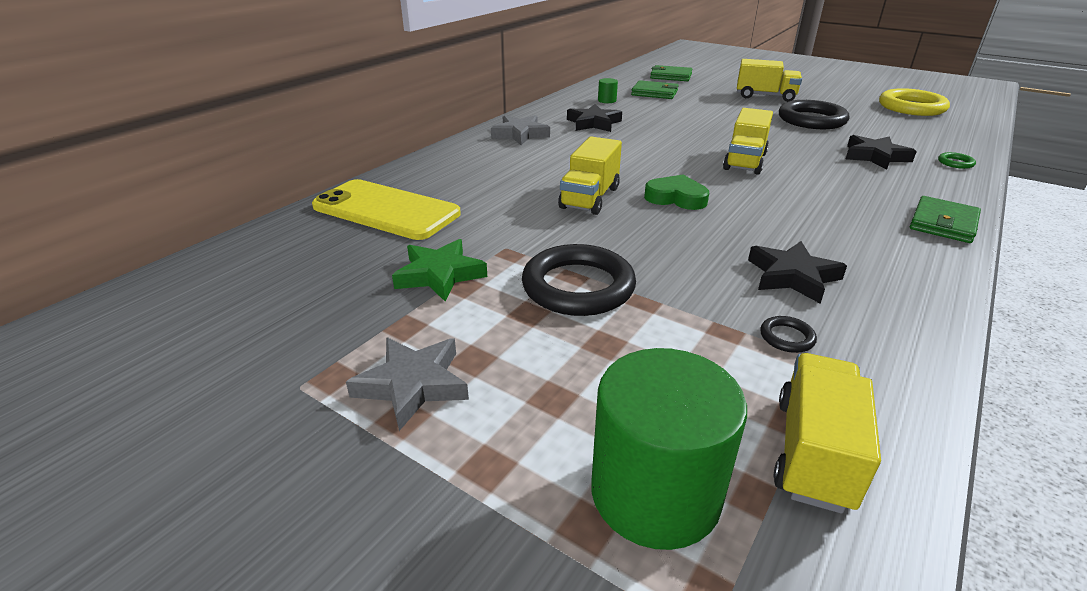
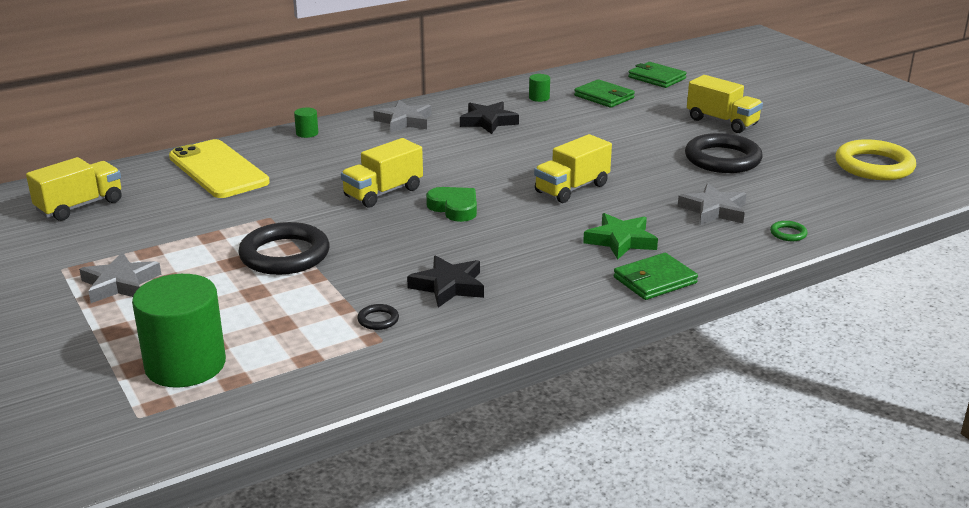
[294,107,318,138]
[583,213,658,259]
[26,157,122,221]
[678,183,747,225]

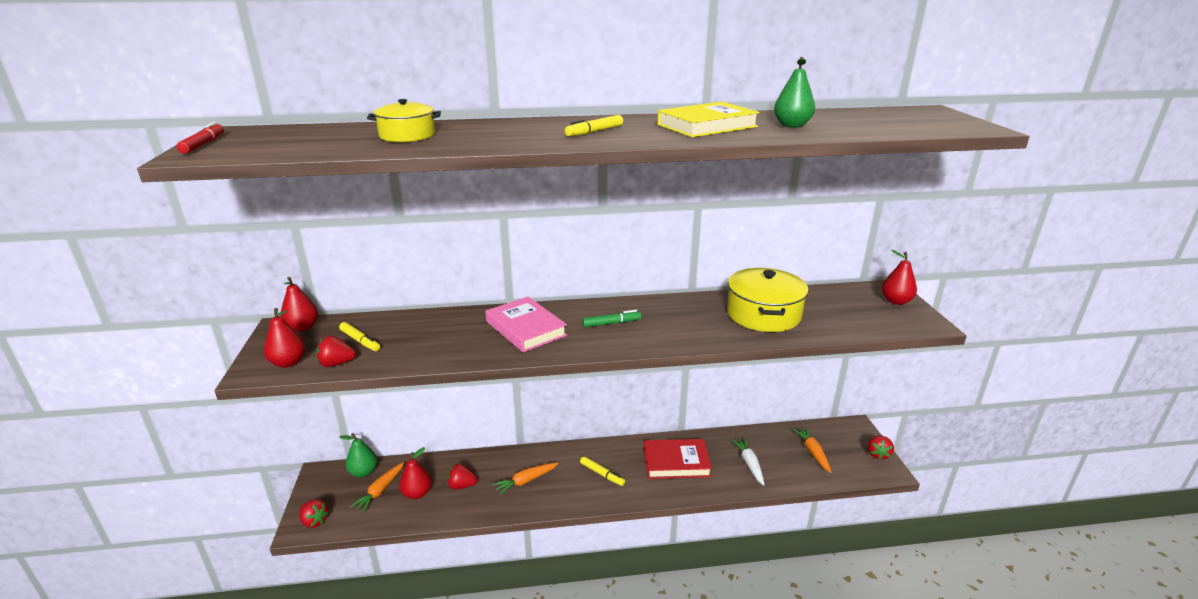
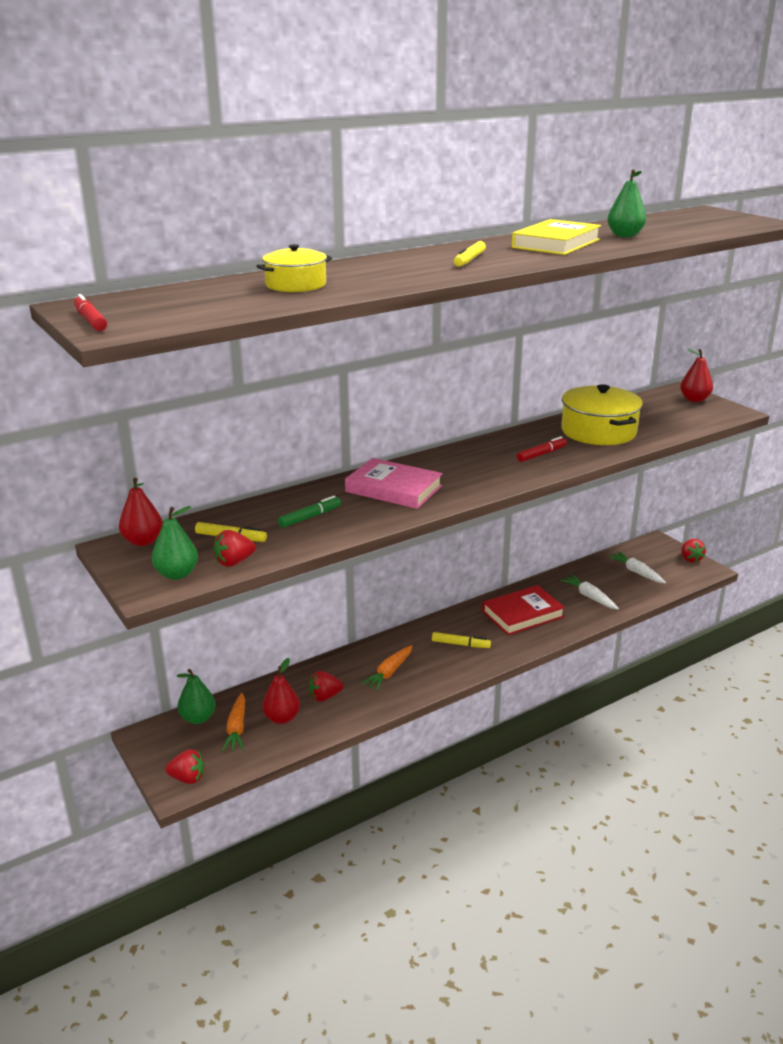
[517,436,567,462]
[278,495,341,528]
[152,506,198,580]
[608,552,666,584]

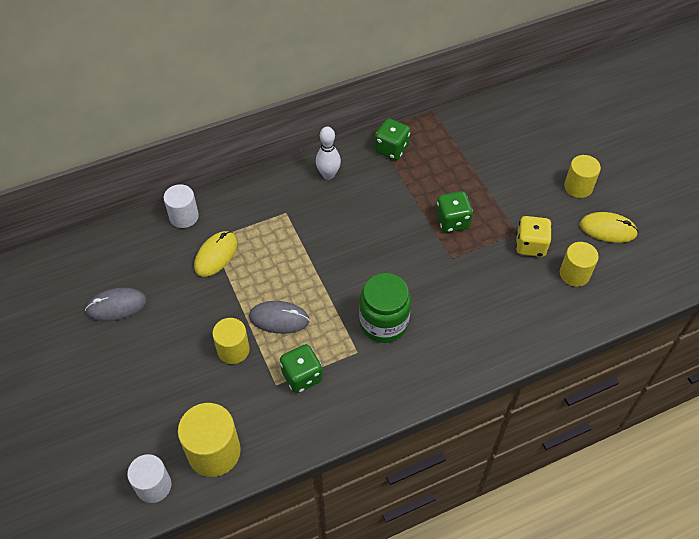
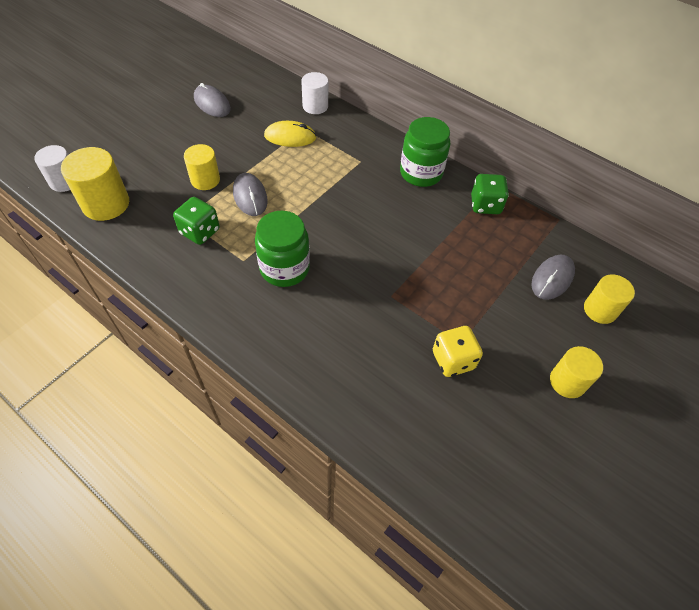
[436,191,473,233] (first image)
[580,212,638,243] (first image)
[531,255,575,300]
[584,274,635,324]
[400,117,450,187]

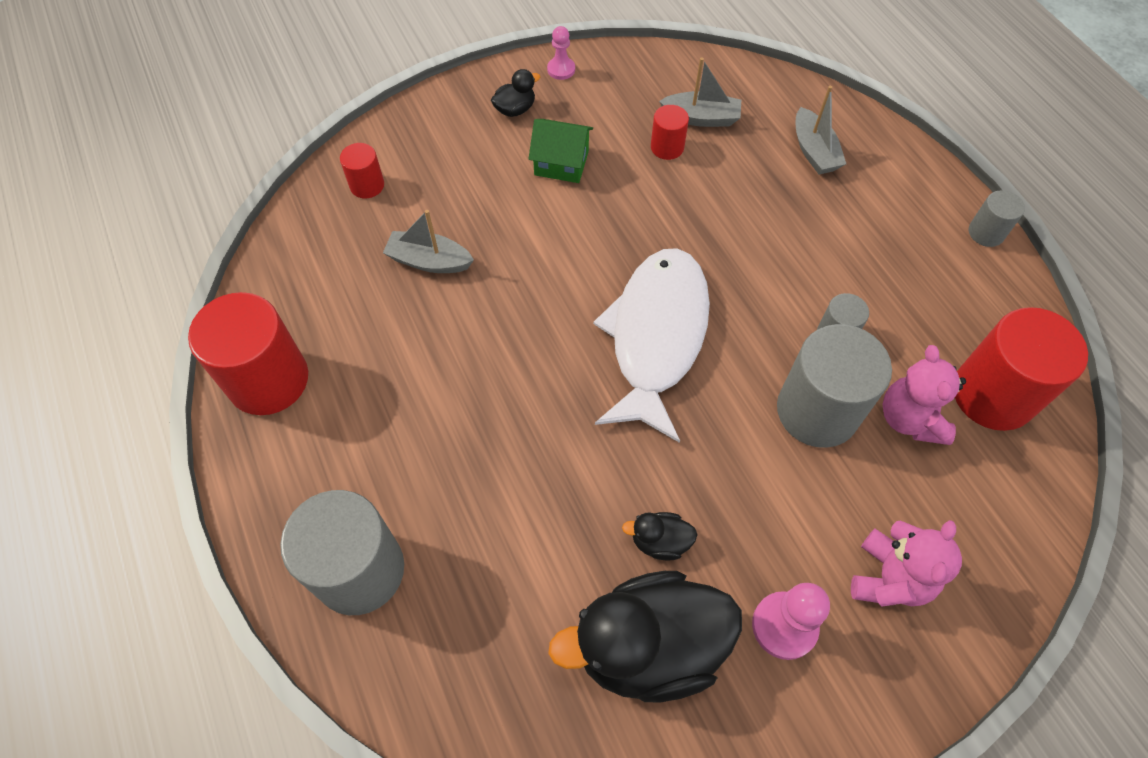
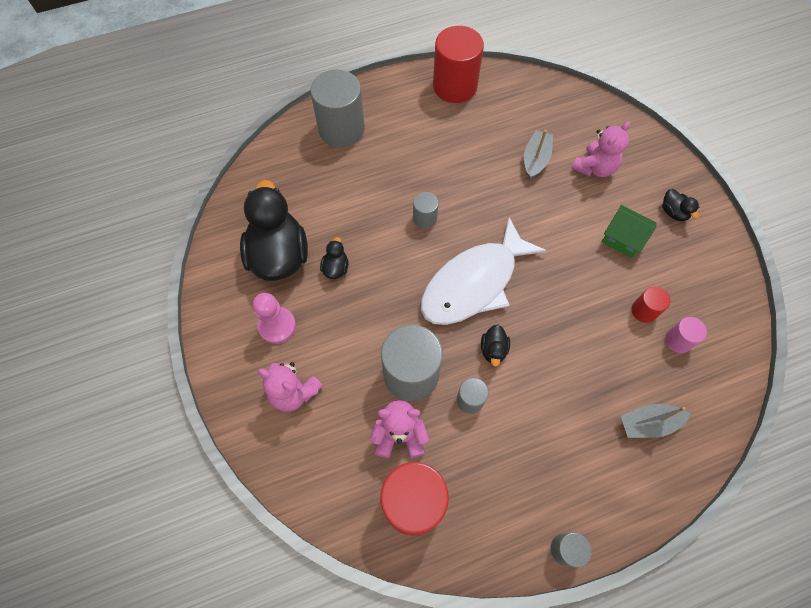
[340,143,384,198] (first image)
[547,26,575,80] (first image)
[413,192,439,229]
[481,324,510,366]
[571,121,631,177]
[665,317,707,353]
[602,205,656,258]
[421,217,547,325]

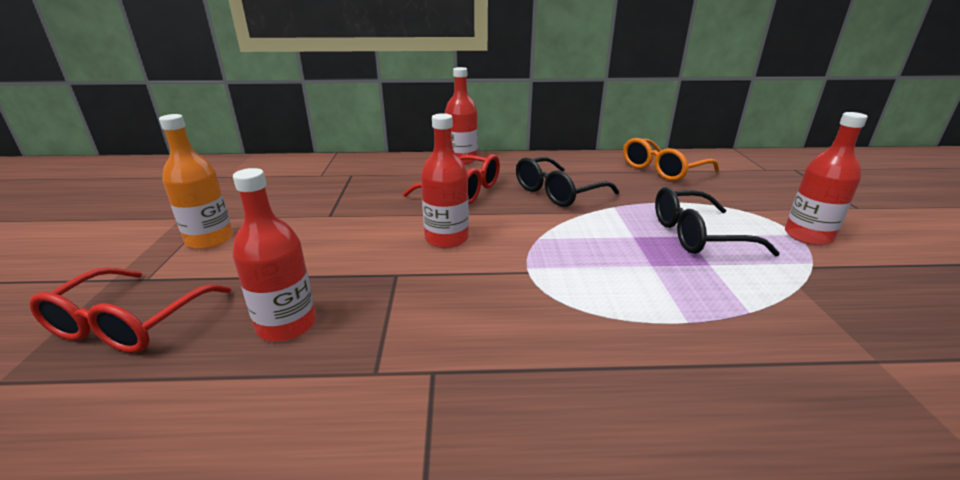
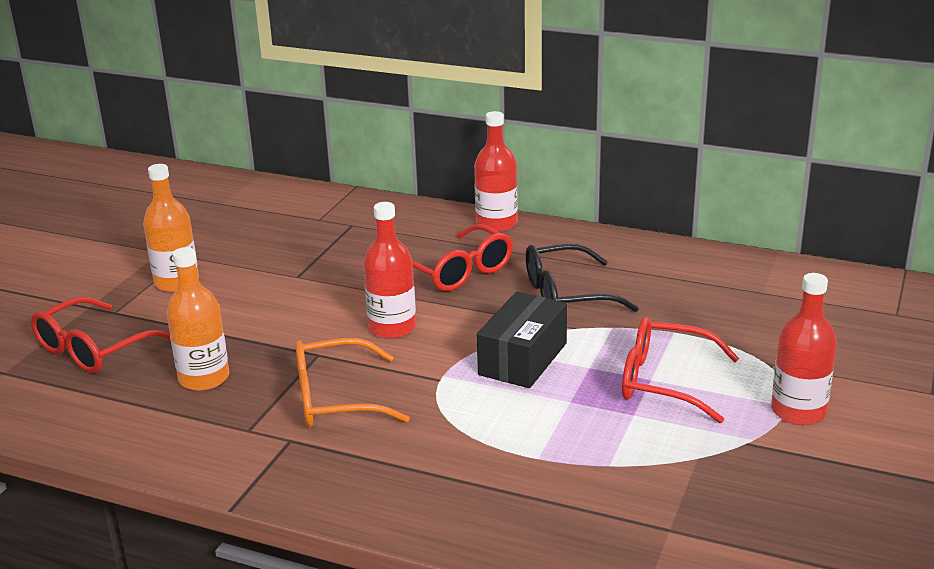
[477,291,567,388]
[295,338,410,427]
[166,247,229,391]
[622,316,739,423]

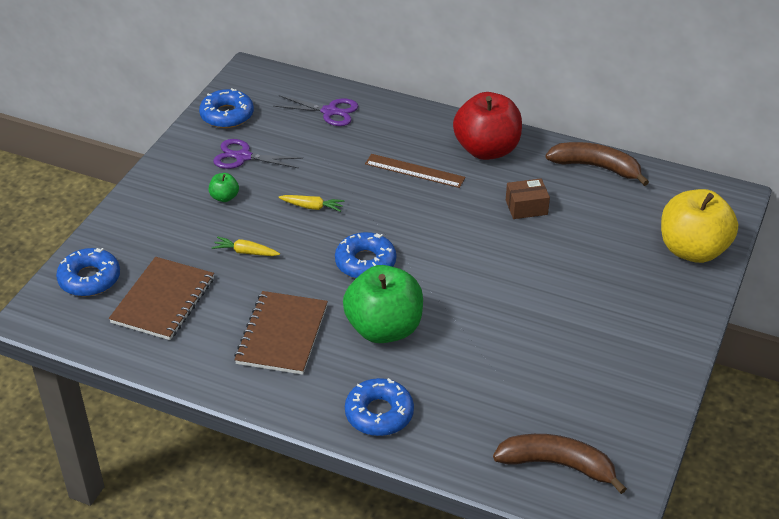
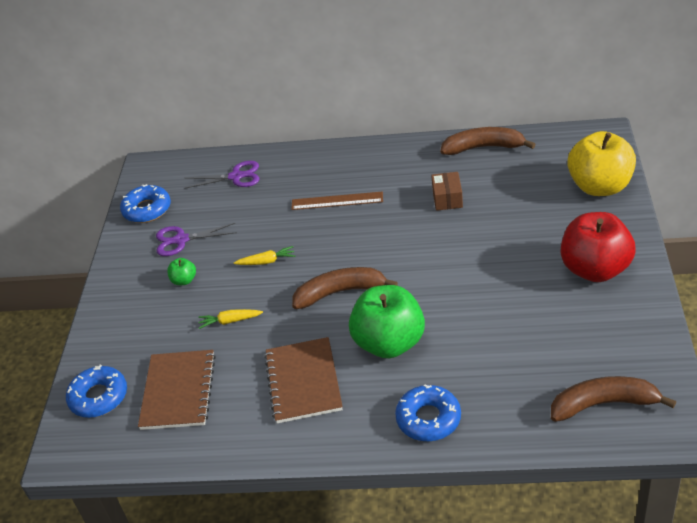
[561,212,636,282]
[292,267,398,309]
[431,172,463,211]

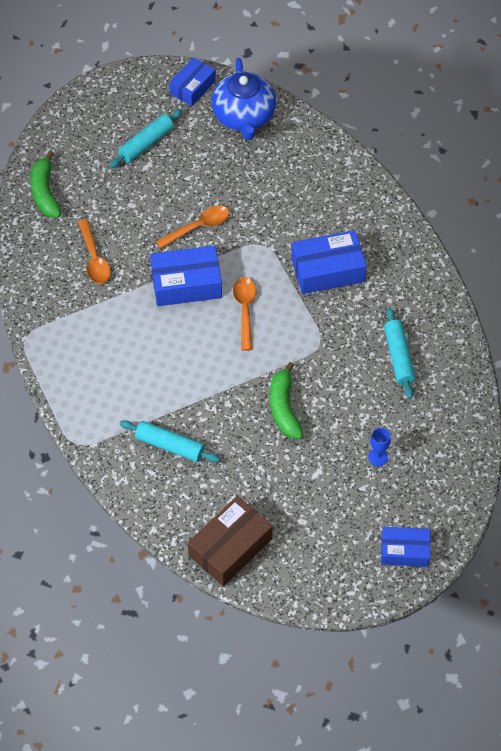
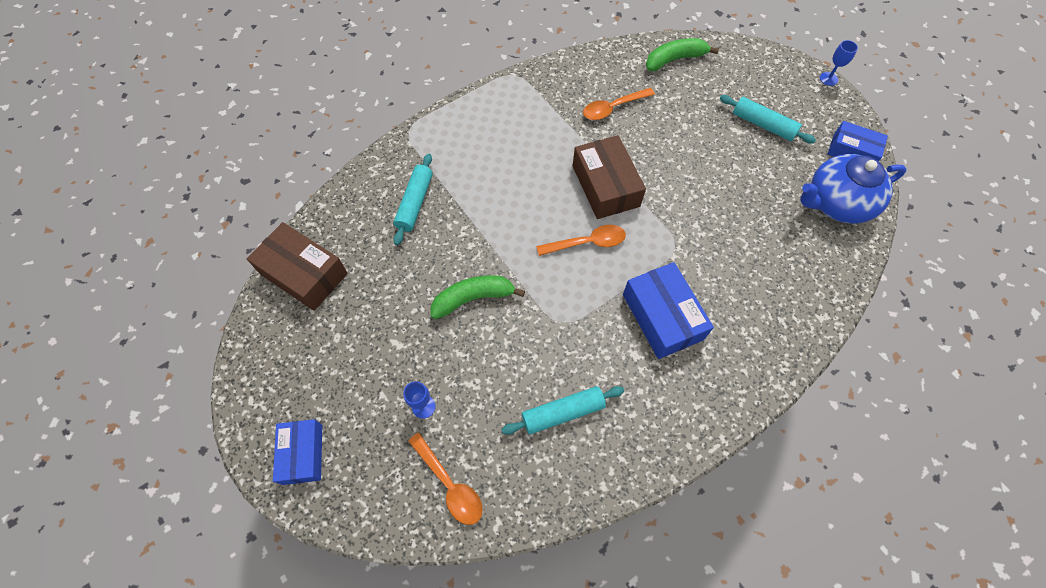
[820,40,858,86]
[408,433,482,525]
[573,135,646,219]

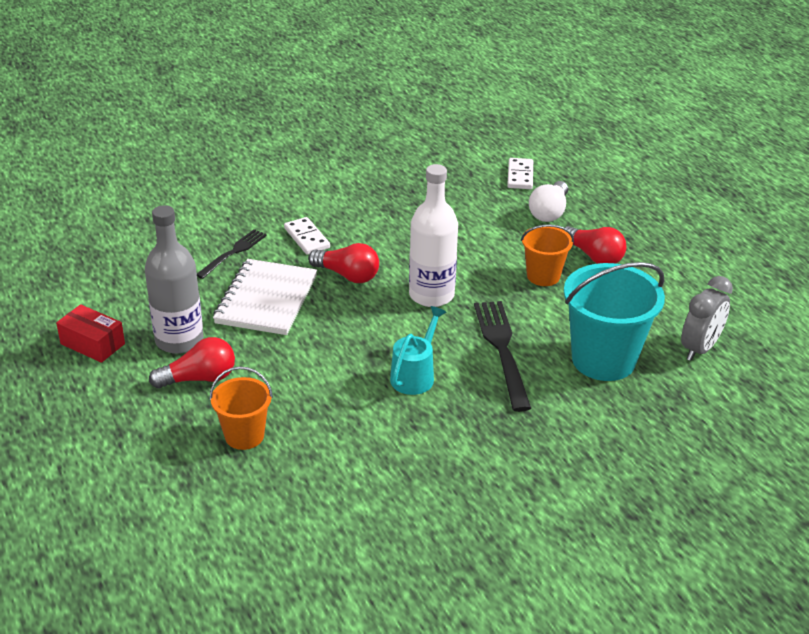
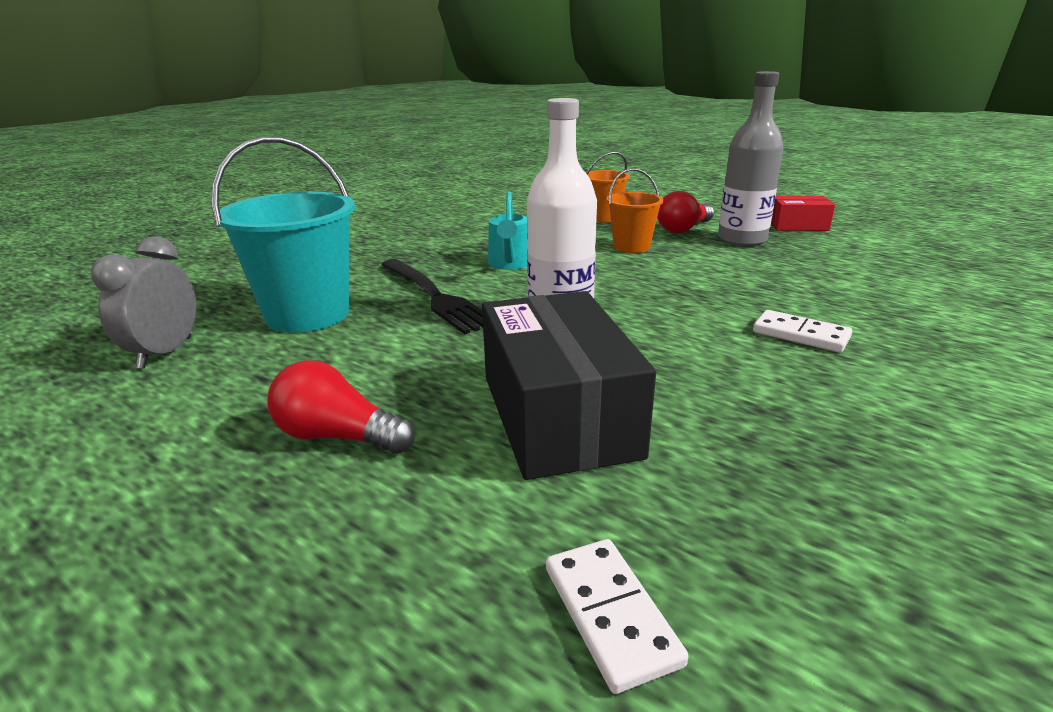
[197,229,267,279] (first image)
[213,259,317,335] (first image)
[308,243,379,283] (first image)
[529,181,568,222] (first image)
[482,291,656,480]
[607,168,664,253]

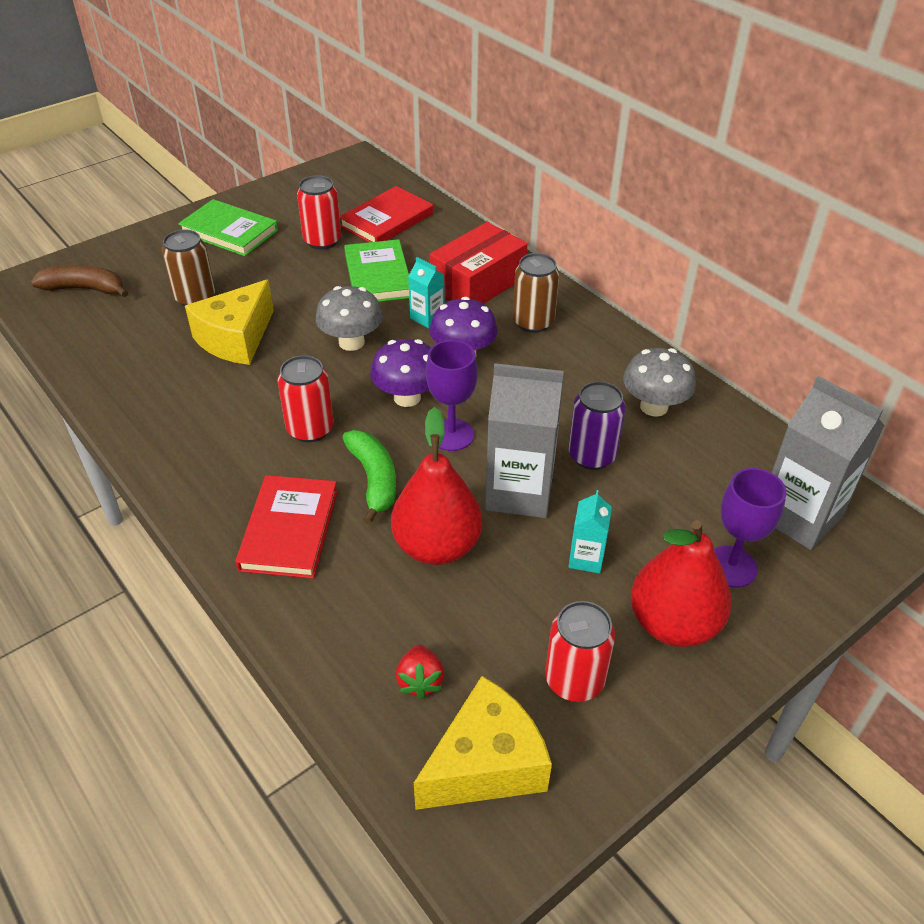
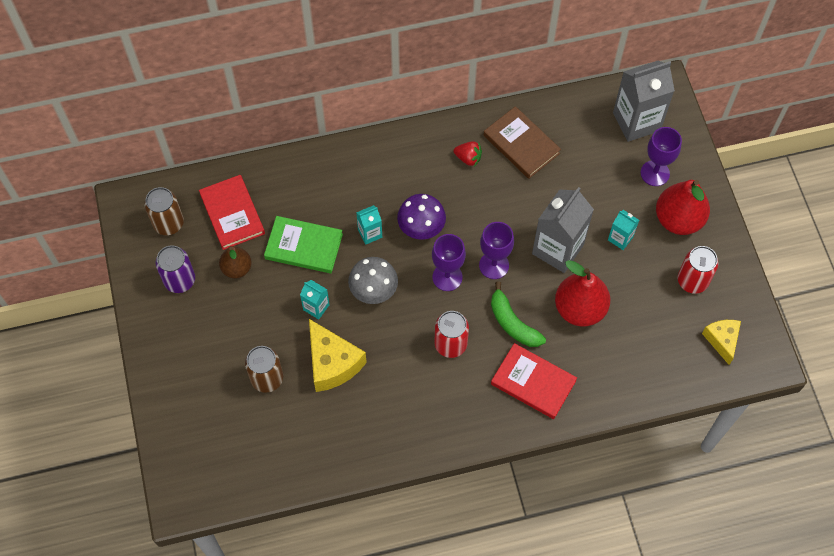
[31,265,128,297] (first image)
[178,199,278,256] (first image)
[429,222,527,304] (first image)
[300,280,330,319]
[454,141,482,167]
[144,187,184,235]
[156,245,195,293]
[219,246,252,279]
[432,234,466,291]
[484,106,561,179]
[491,281,546,347]
[702,320,741,365]

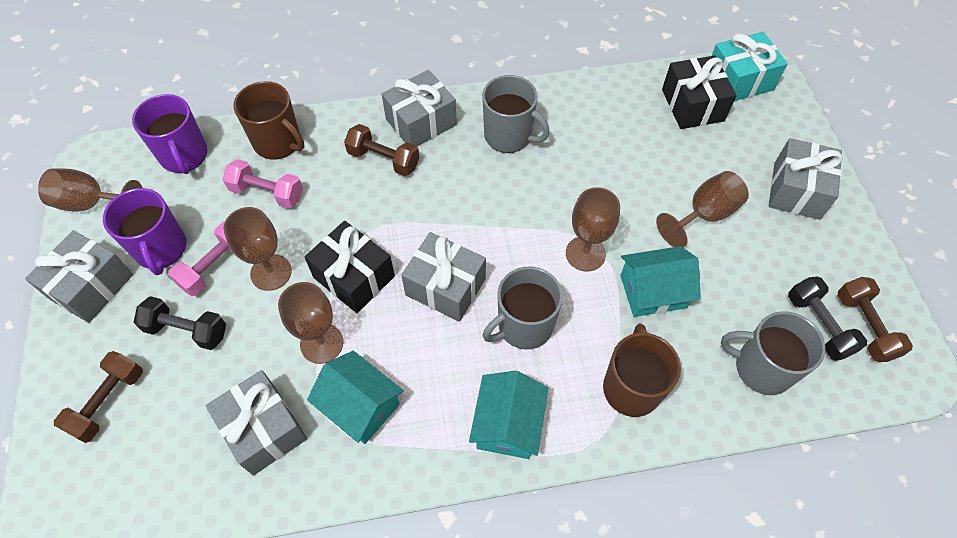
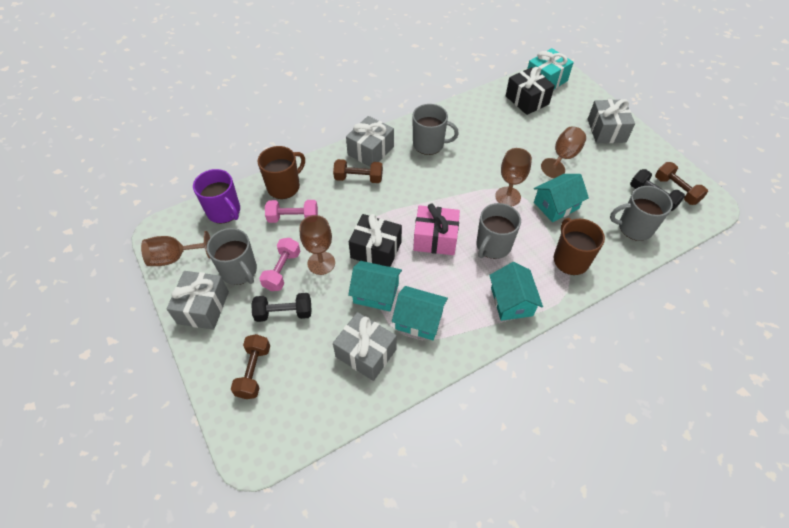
[348,261,402,311]
[207,228,257,285]
[413,203,460,255]
[258,146,305,199]

